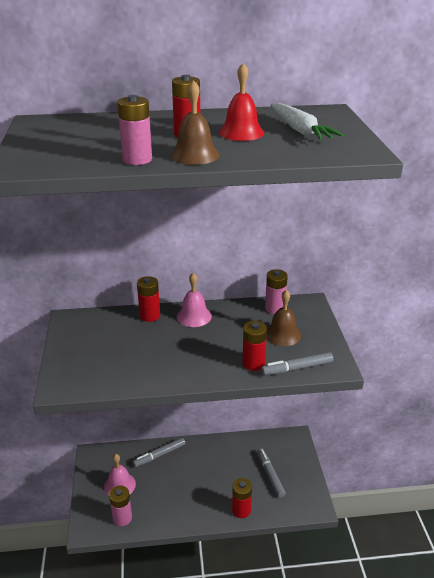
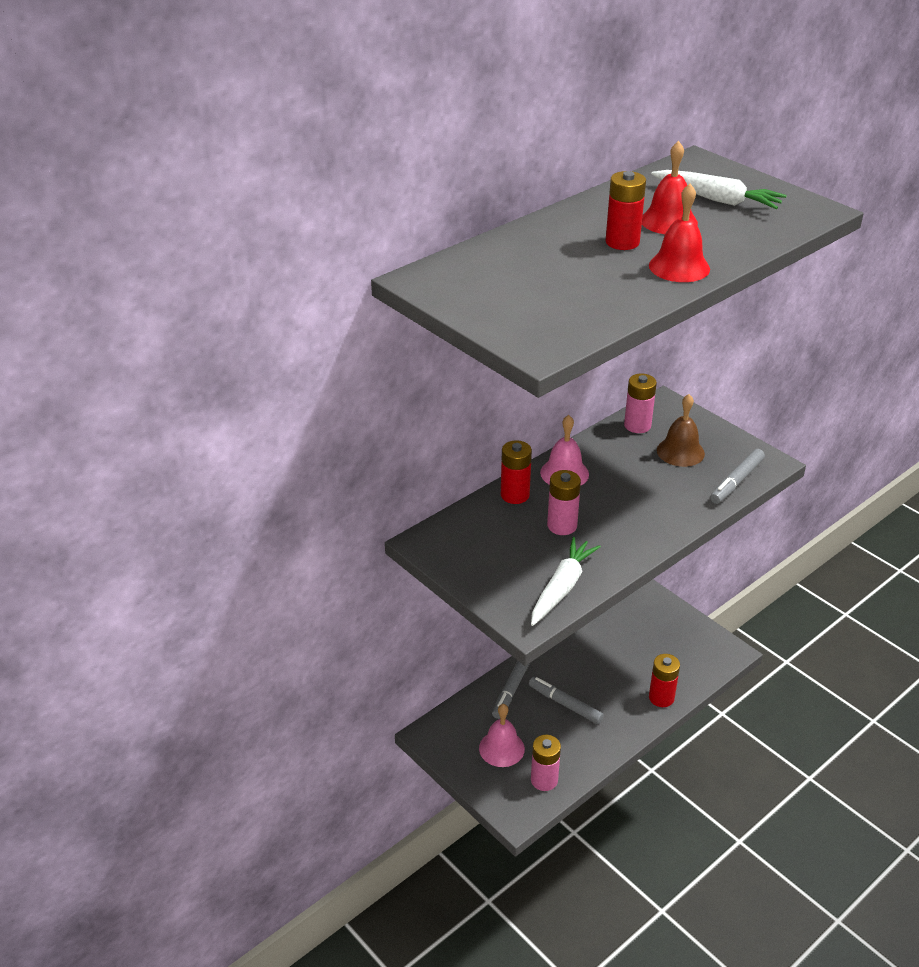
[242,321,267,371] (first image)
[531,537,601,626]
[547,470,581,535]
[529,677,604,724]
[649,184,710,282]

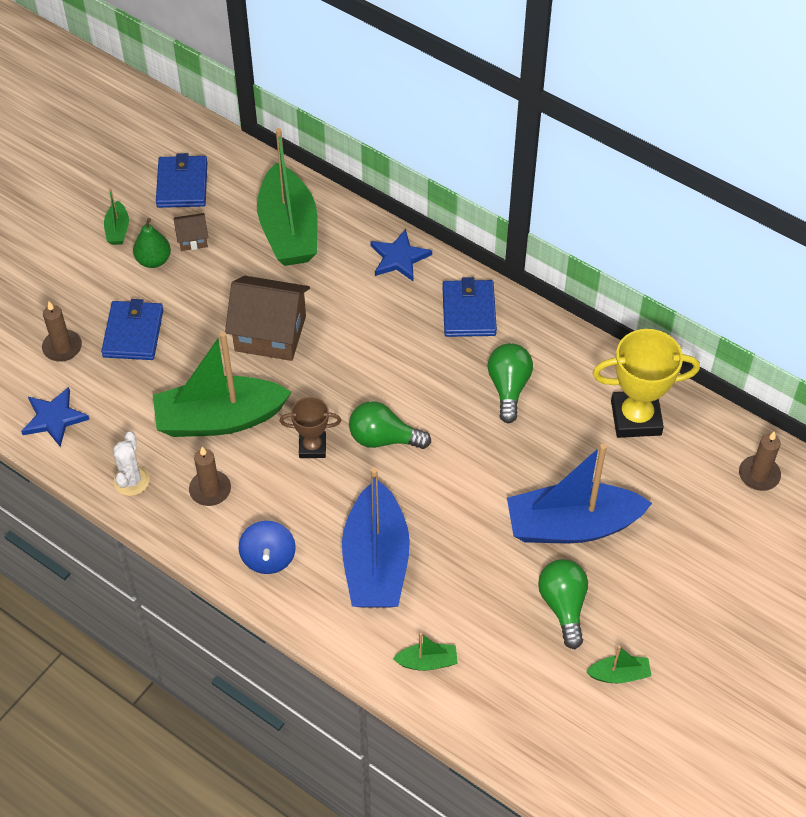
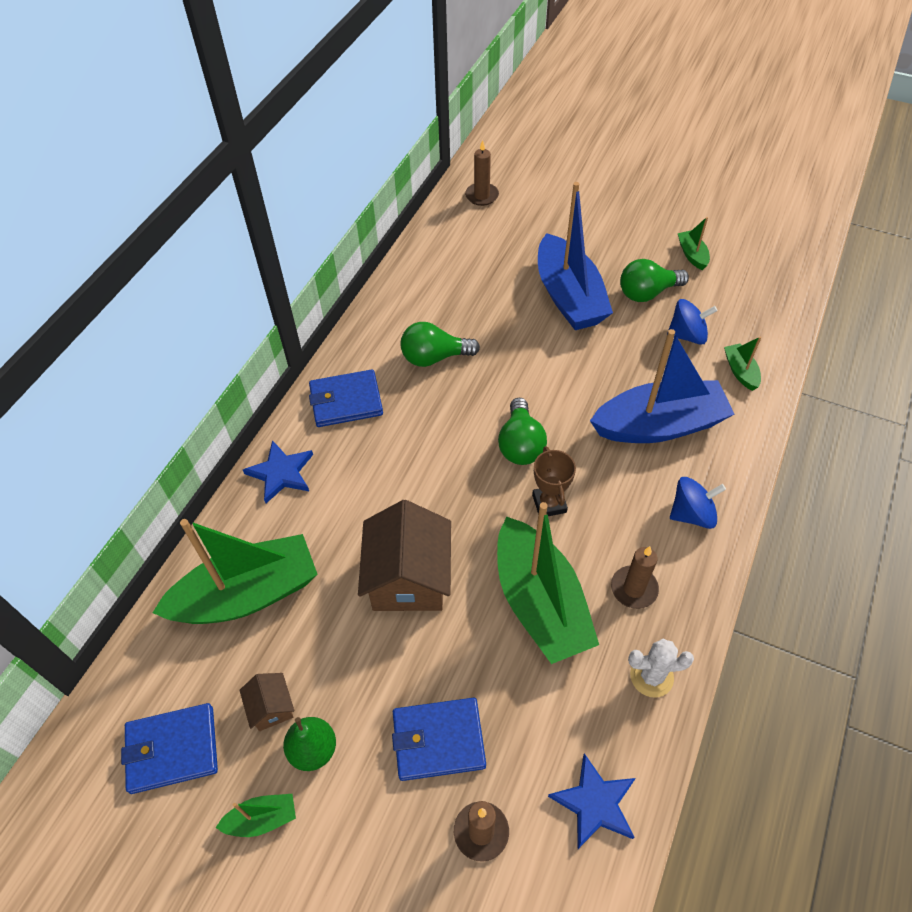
[593,329,700,438] (first image)
[667,299,718,345]

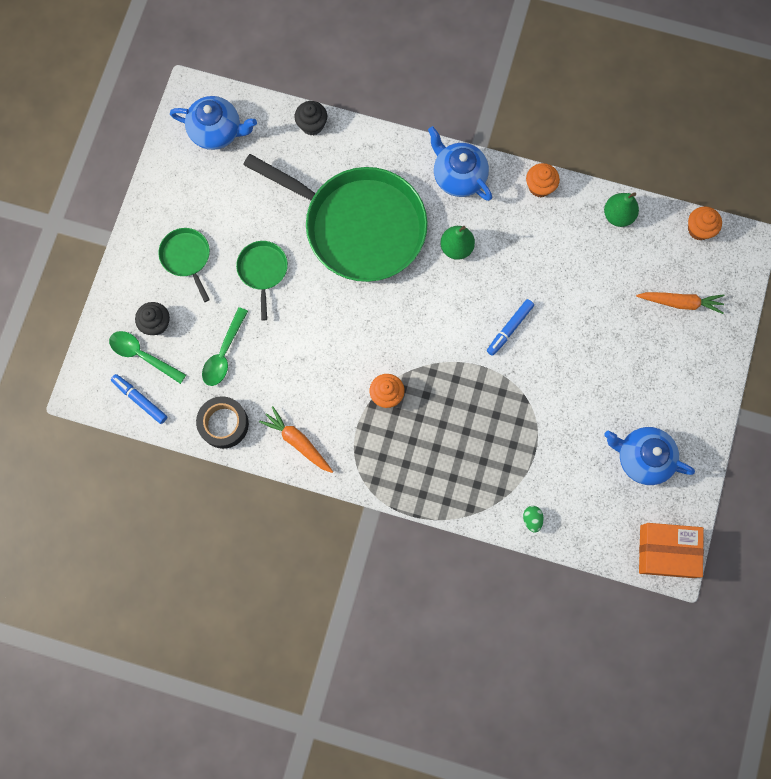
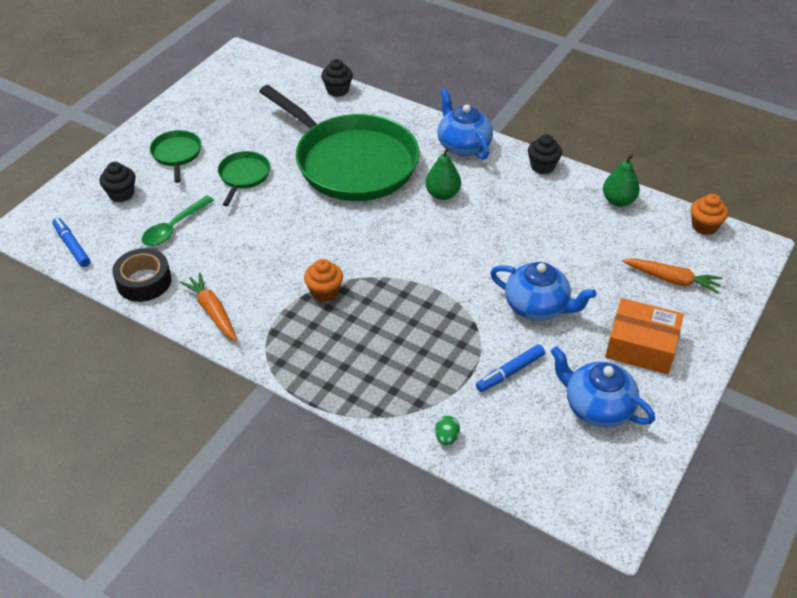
[109,331,186,384] (first image)
[490,262,596,321]
[476,344,545,392]
[605,298,684,374]
[528,134,562,174]

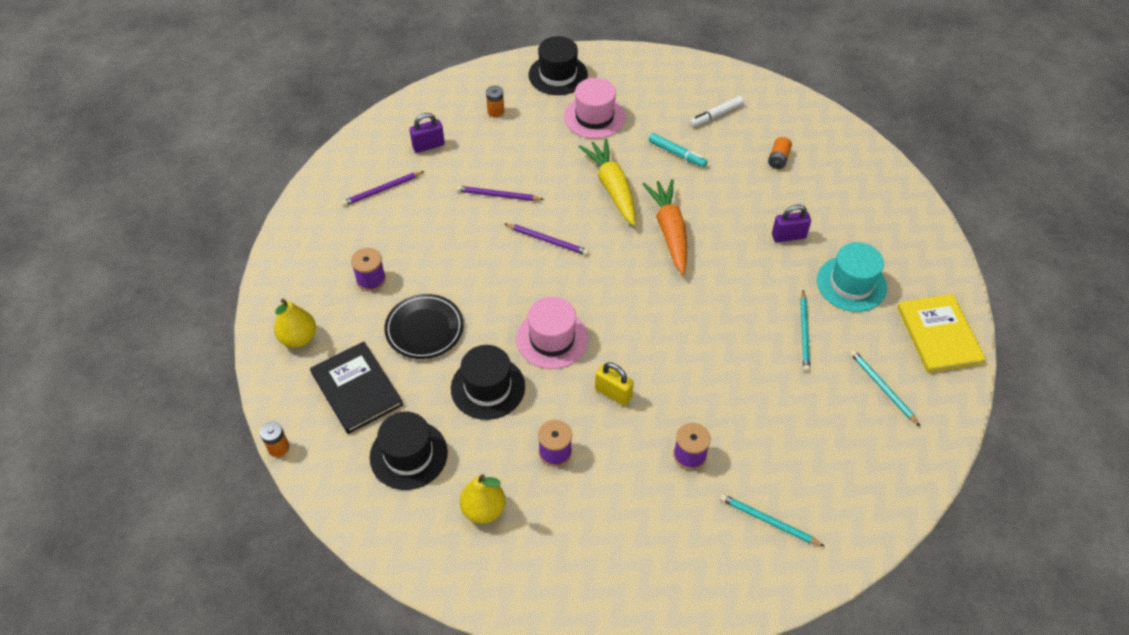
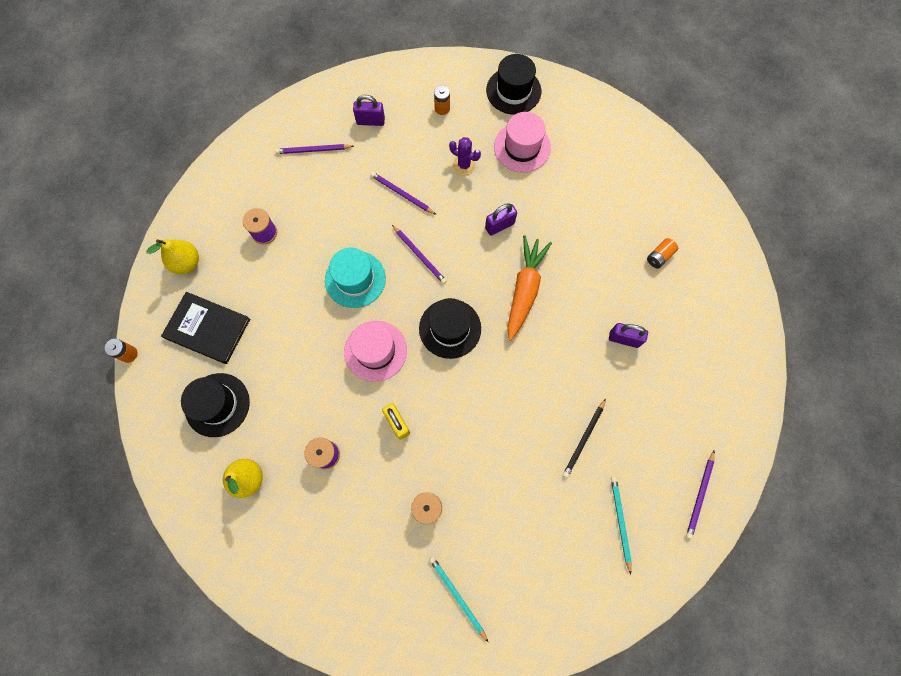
[384,294,464,359] (first image)
[648,133,708,167] (first image)
[690,96,744,127] (first image)
[449,137,481,175]
[419,298,481,359]
[325,248,386,308]
[485,203,517,236]
[686,451,715,539]
[563,399,606,478]
[161,292,250,364]

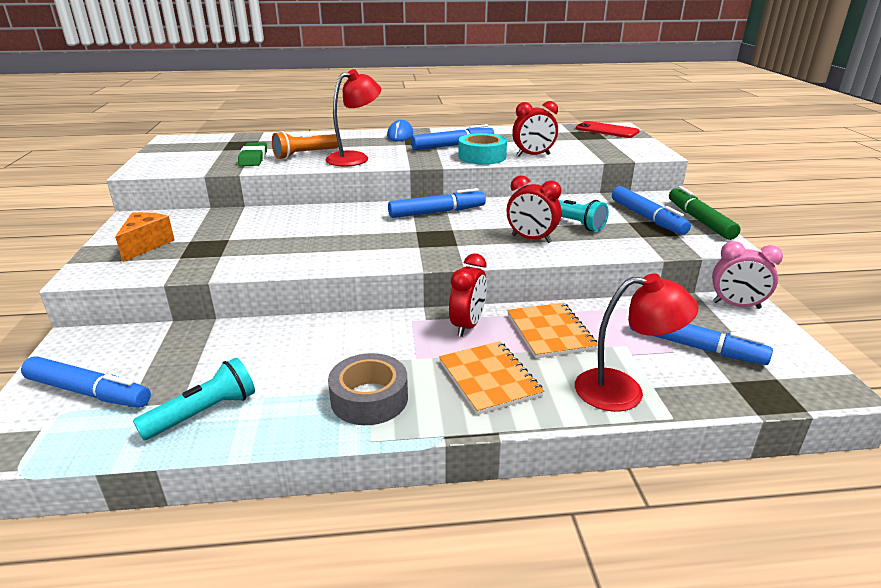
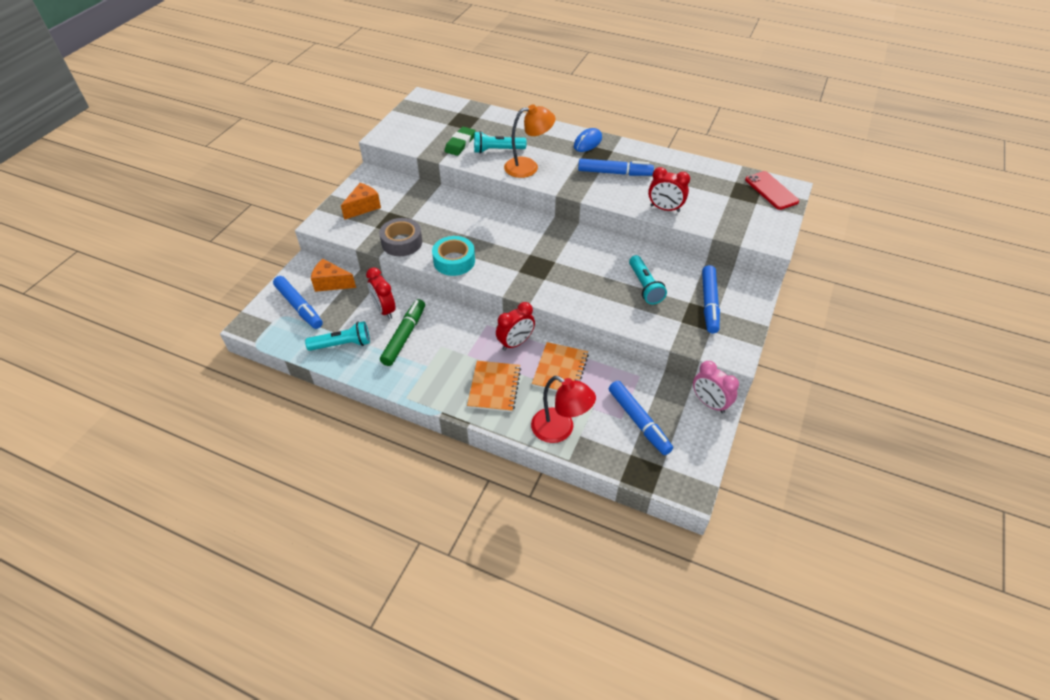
[388,188,486,218] (first image)
[311,259,356,292]
[379,218,422,256]
[432,236,475,276]
[366,267,396,319]
[380,299,425,366]
[474,131,527,153]
[504,104,555,178]

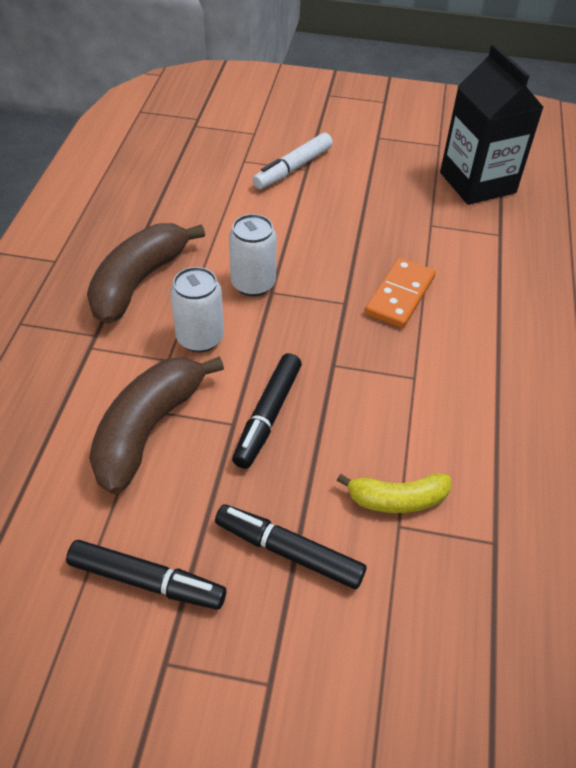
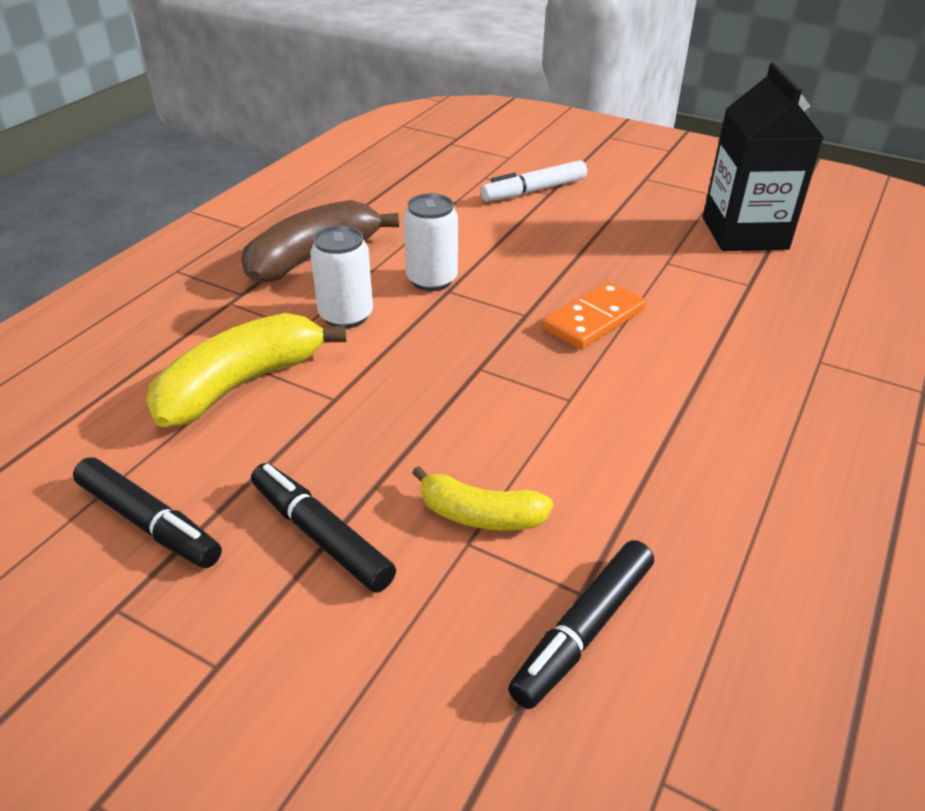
[508,540,654,709]
[146,313,346,427]

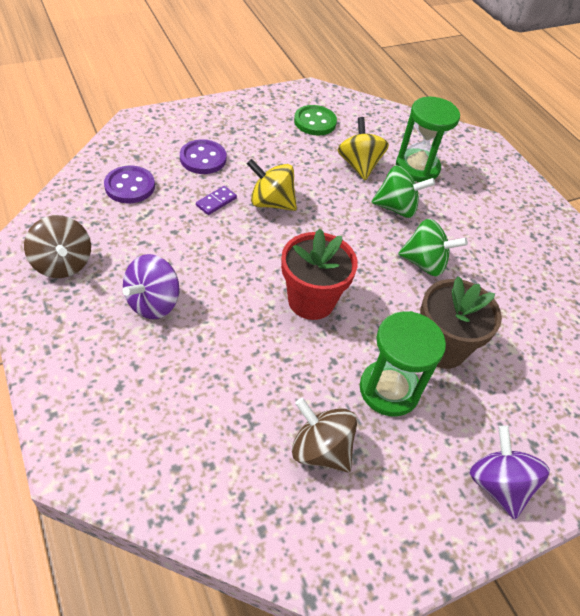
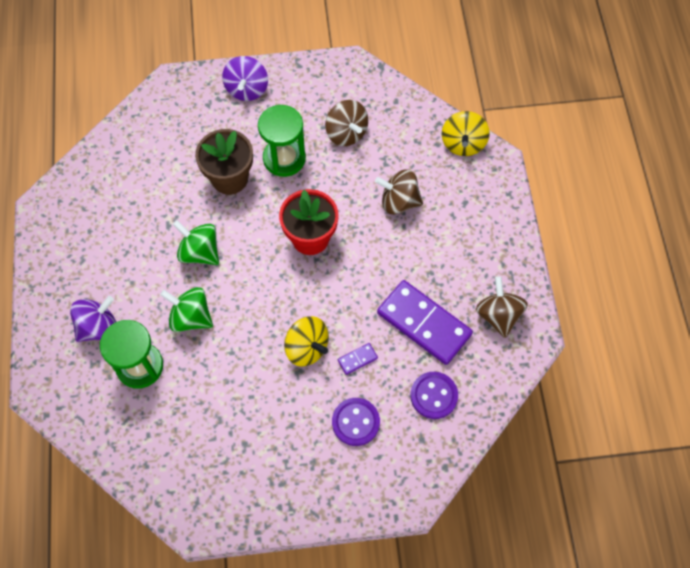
[294,105,337,136] (first image)
[375,169,423,214]
[377,280,473,365]
[70,296,116,342]
[442,111,490,156]

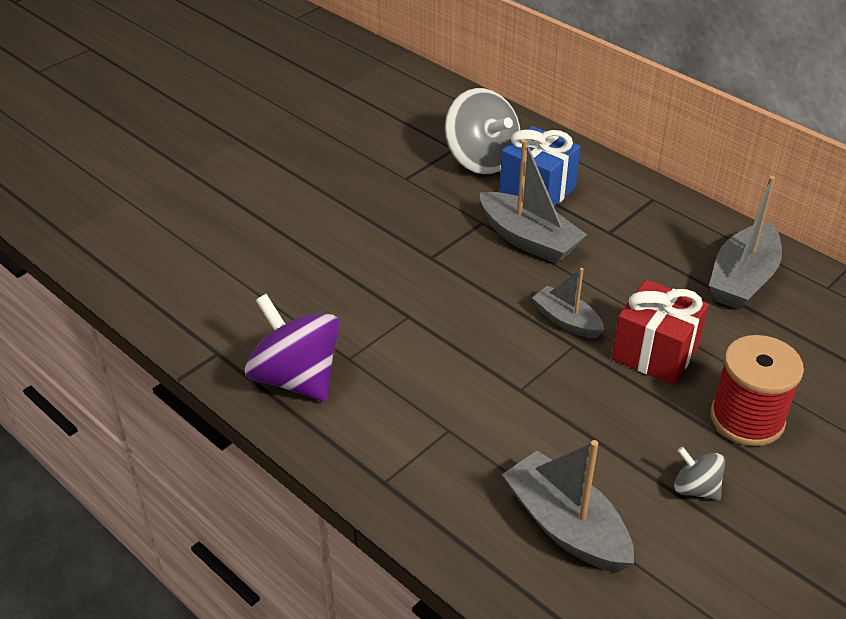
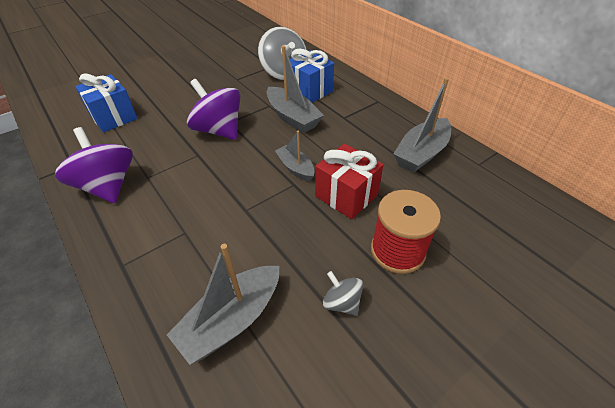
[75,73,138,132]
[187,79,241,140]
[167,244,279,365]

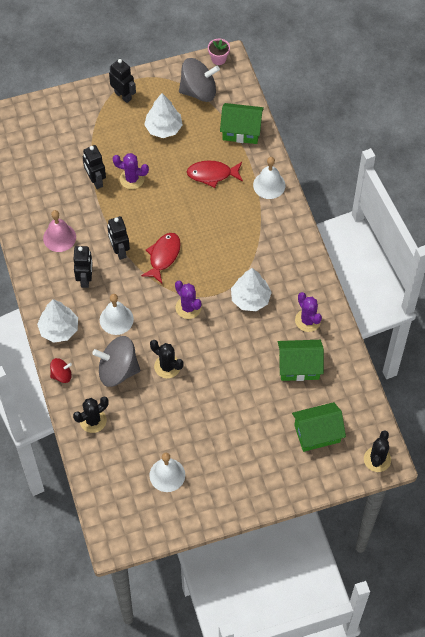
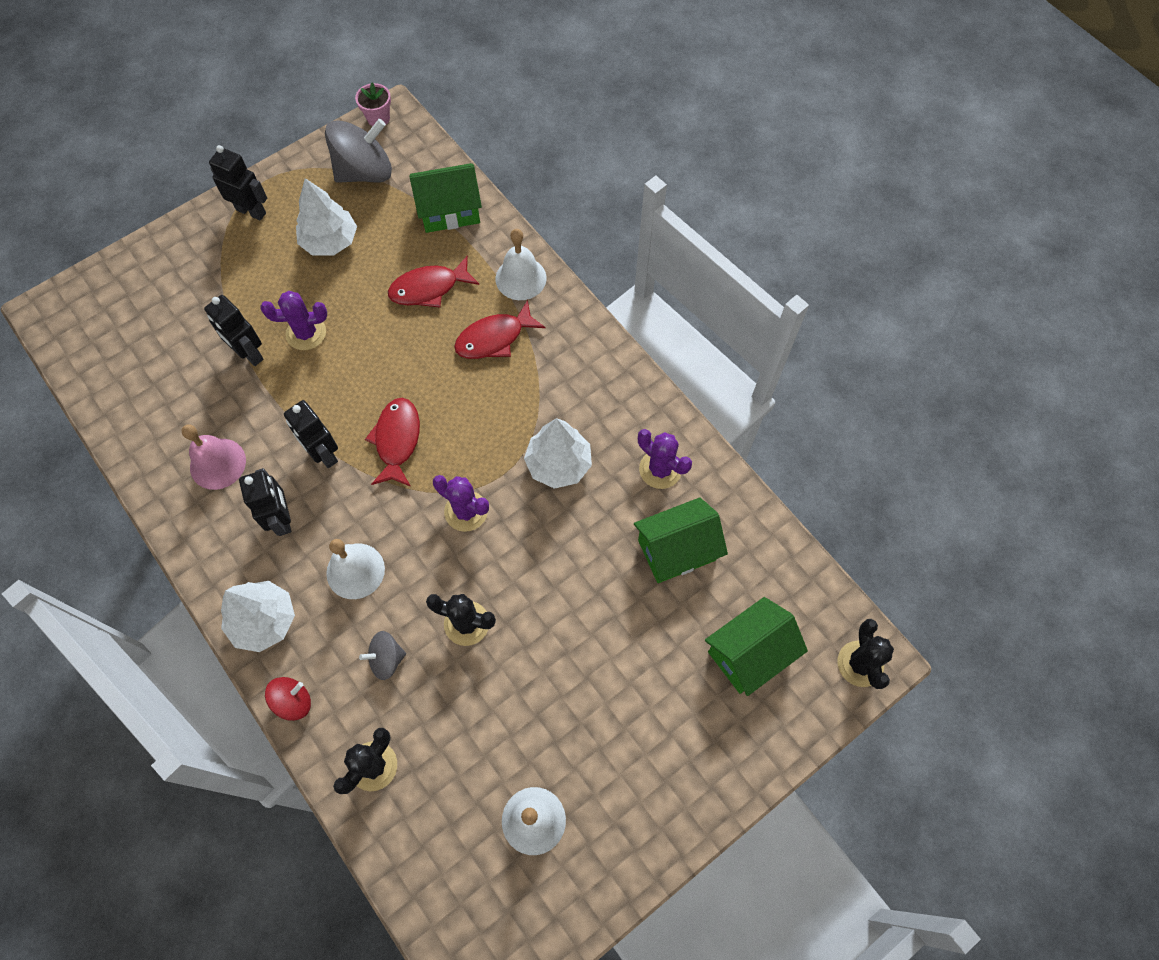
[454,300,545,359]
[359,631,406,680]

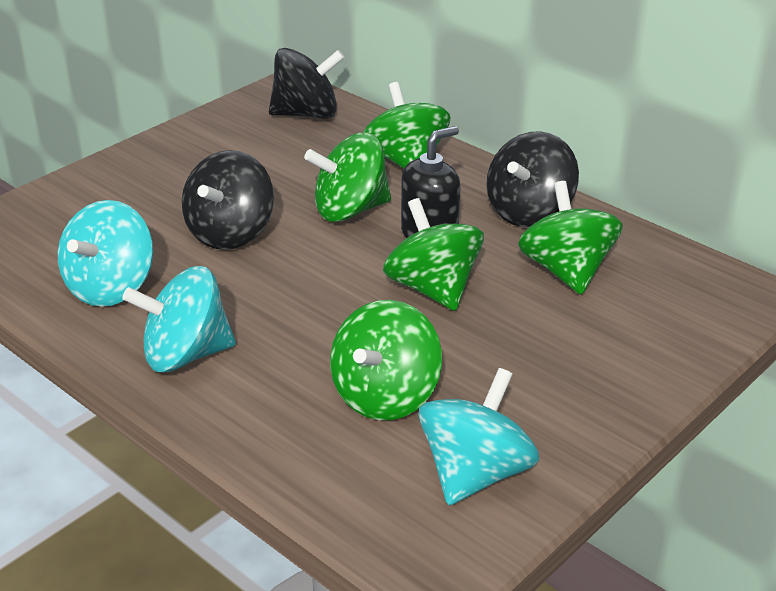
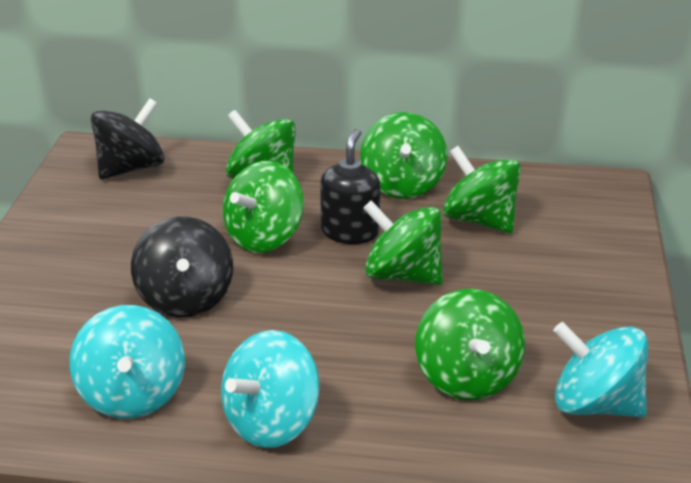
[360,112,448,199]
[553,322,648,417]

